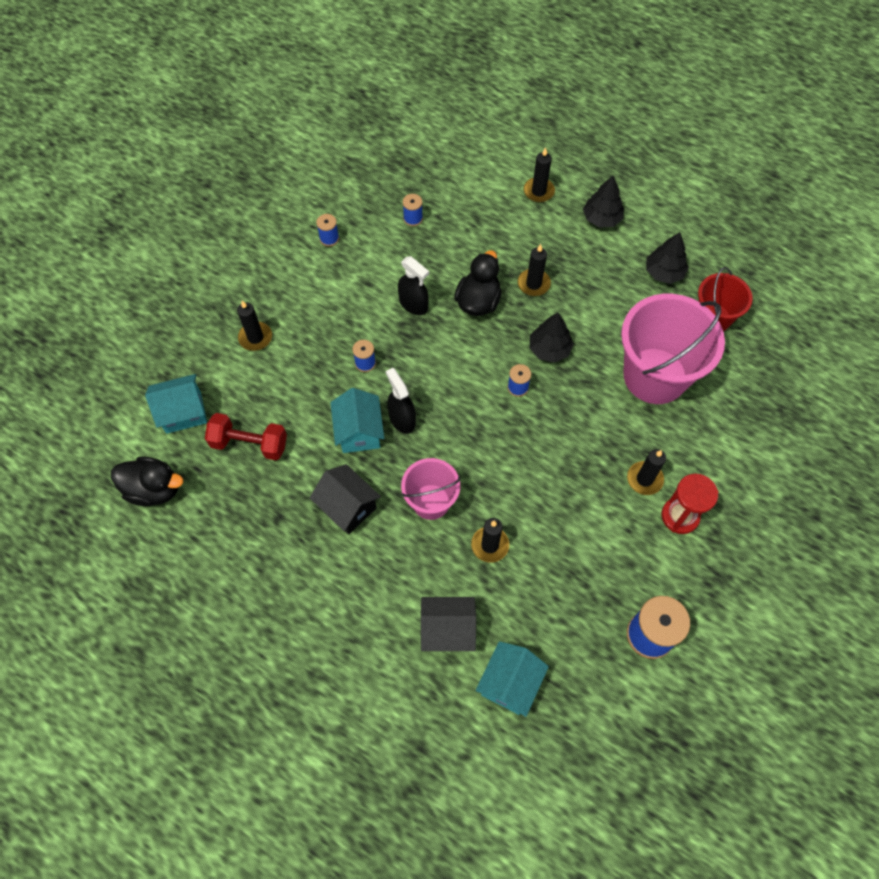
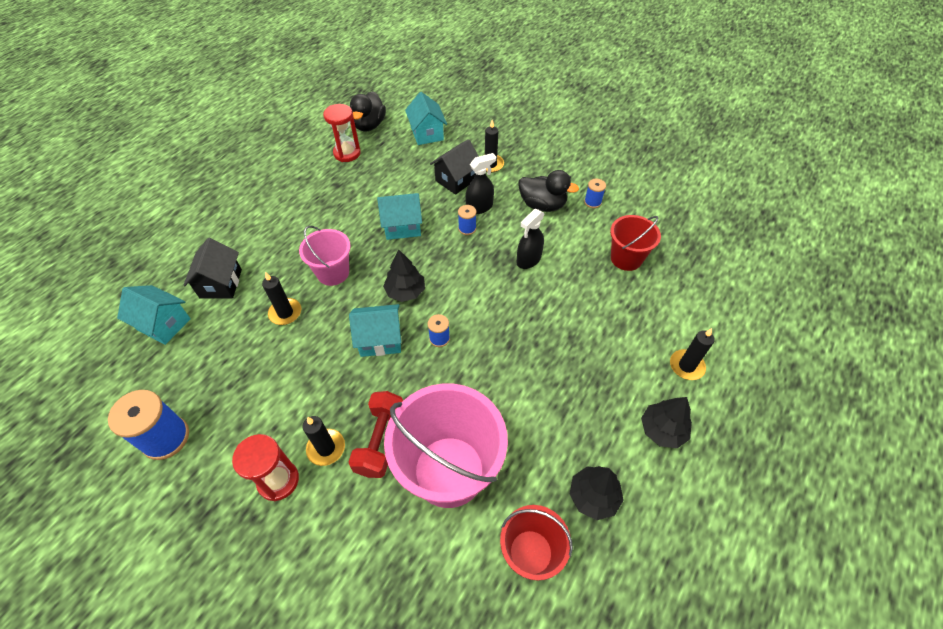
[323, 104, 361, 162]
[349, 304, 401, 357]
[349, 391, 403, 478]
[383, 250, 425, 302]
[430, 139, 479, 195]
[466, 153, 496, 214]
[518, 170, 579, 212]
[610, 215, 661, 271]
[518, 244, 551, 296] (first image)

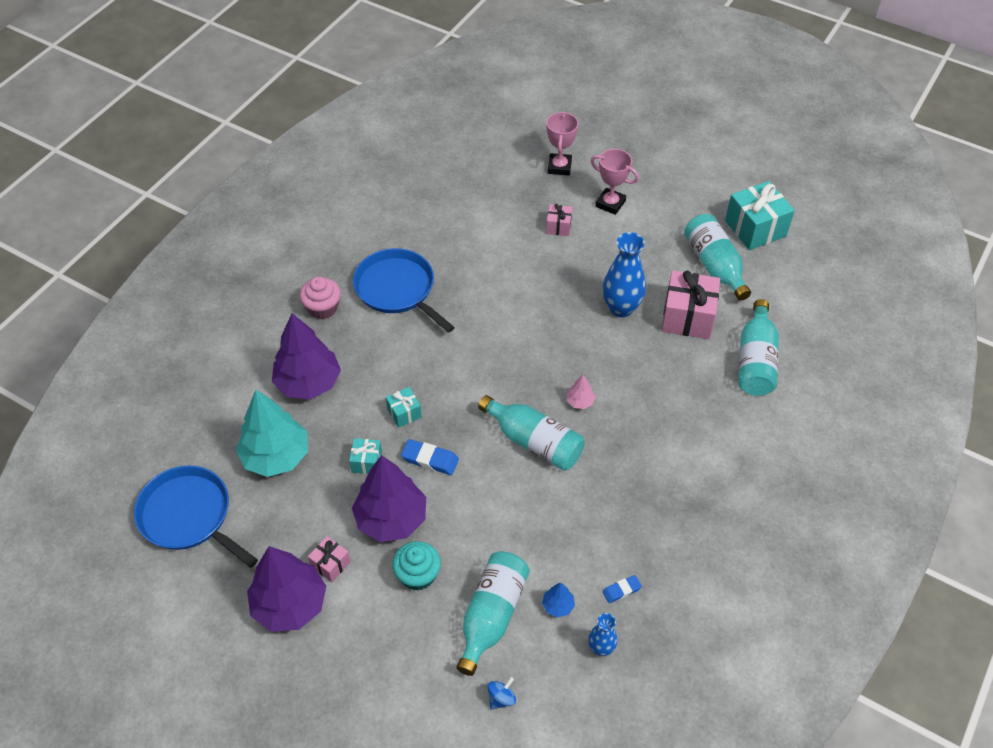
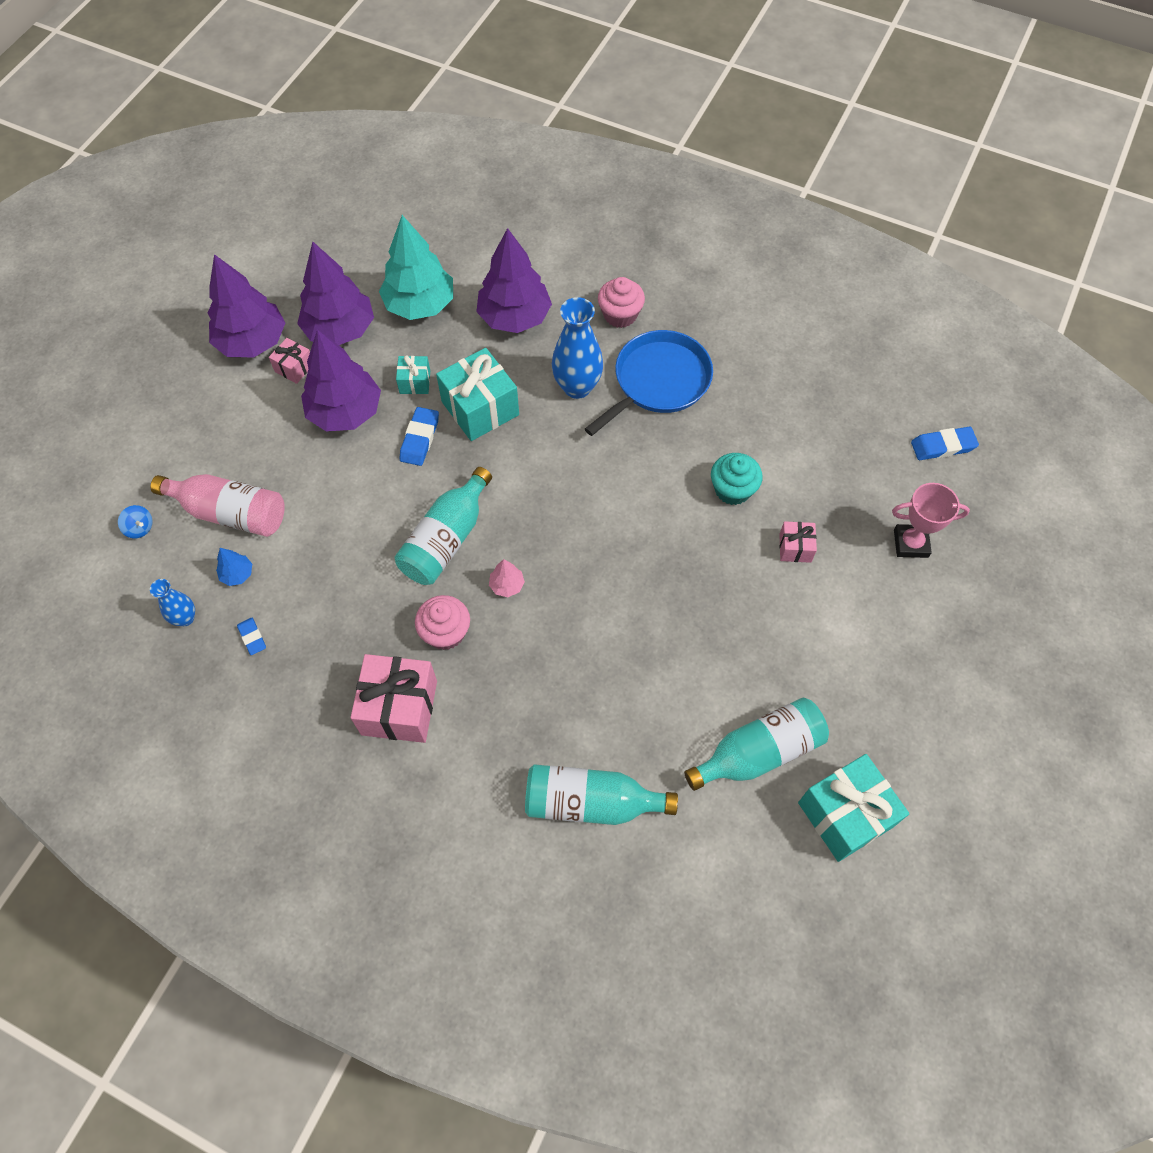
[150, 474, 285, 537]
[297, 242, 374, 345]
[350, 654, 437, 743]
[415, 595, 470, 650]
[436, 348, 519, 441]
[551, 297, 603, 399]
[711, 453, 762, 505]
[911, 427, 979, 460]
[134, 465, 258, 568] (first image)
[591, 149, 639, 215] (first image)

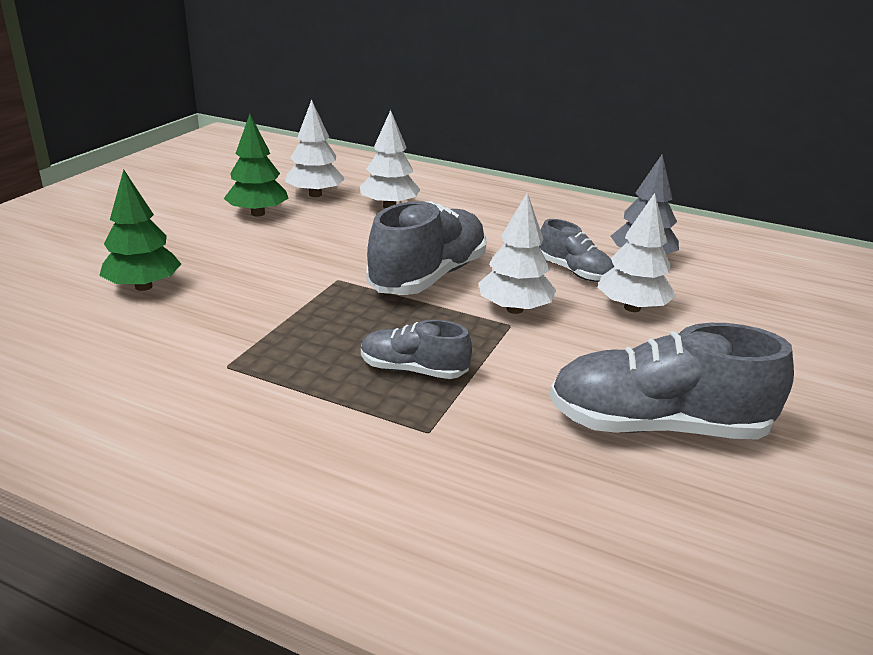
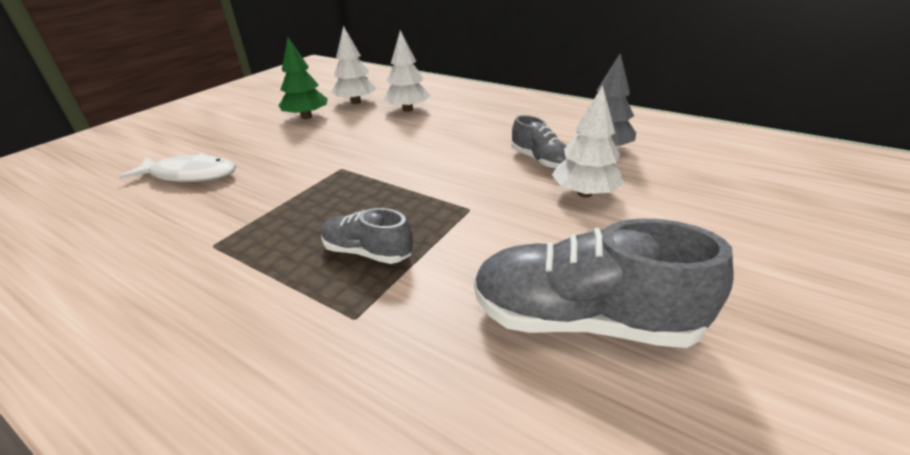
[119, 153, 236, 182]
[367, 201, 487, 295] (first image)
[479, 193, 556, 314] (first image)

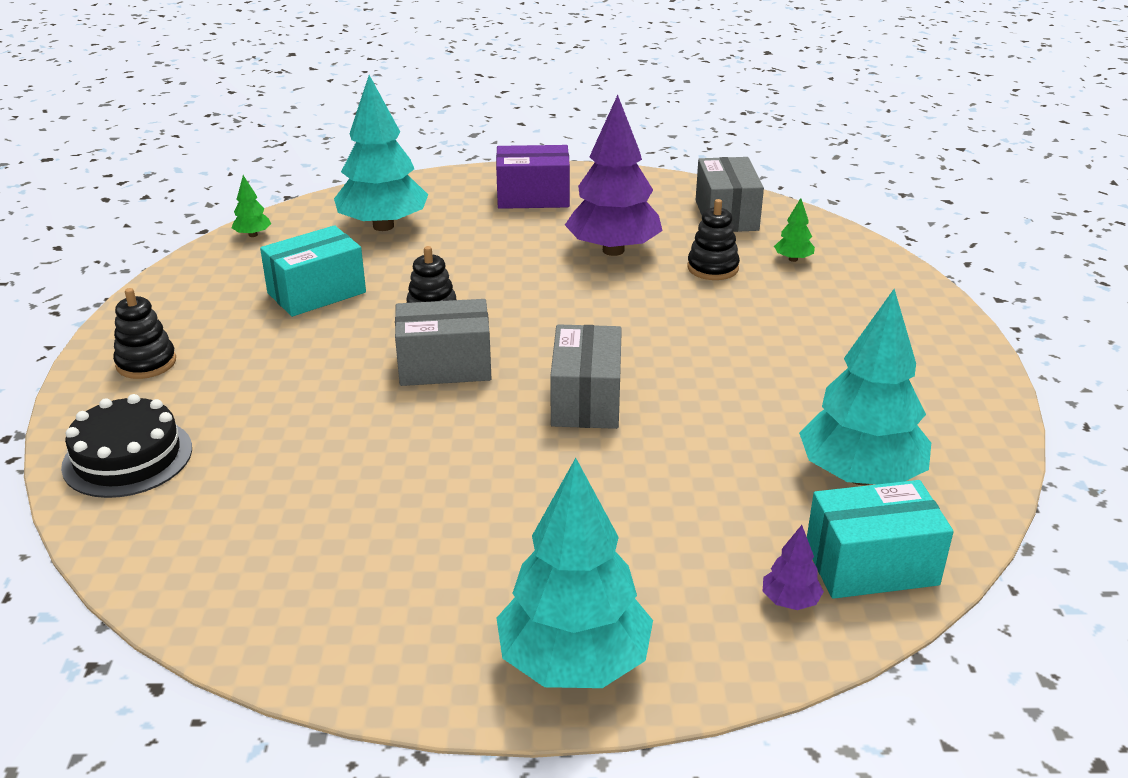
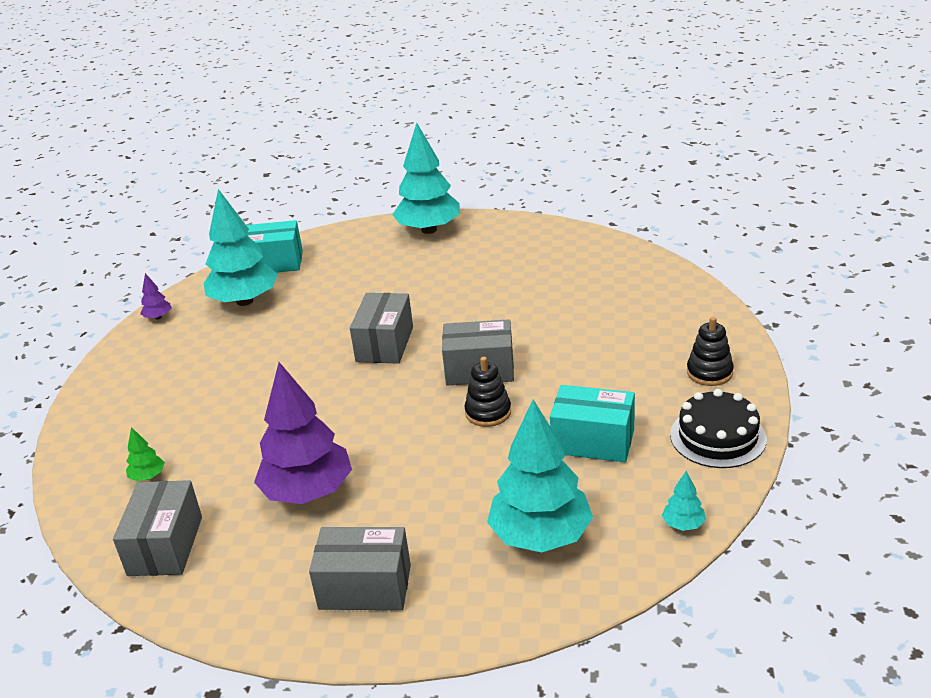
[140, 273, 172, 320]
[309, 527, 411, 610]
[550, 385, 635, 462]
[662, 471, 706, 531]
[670, 389, 767, 468]
[687, 199, 740, 280] (first image)

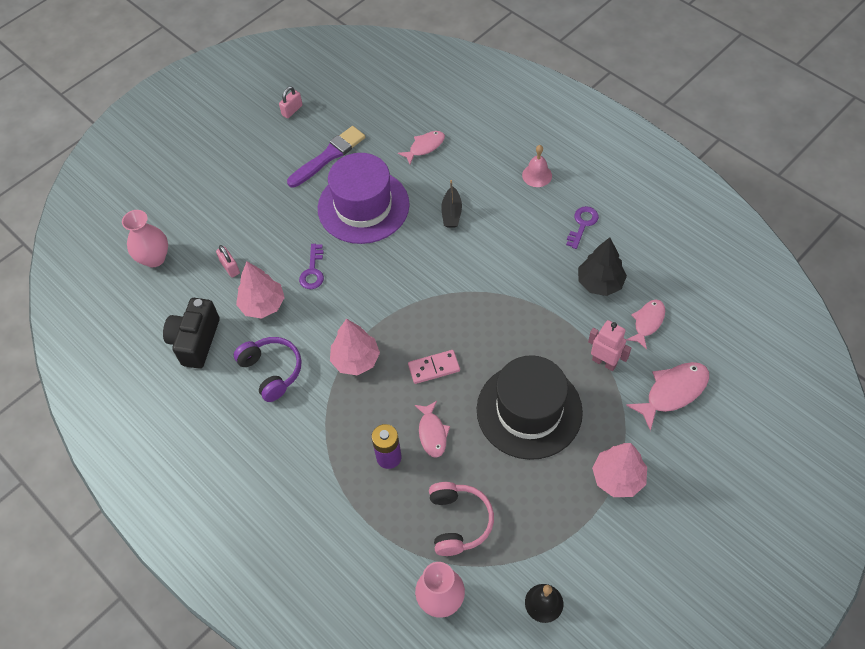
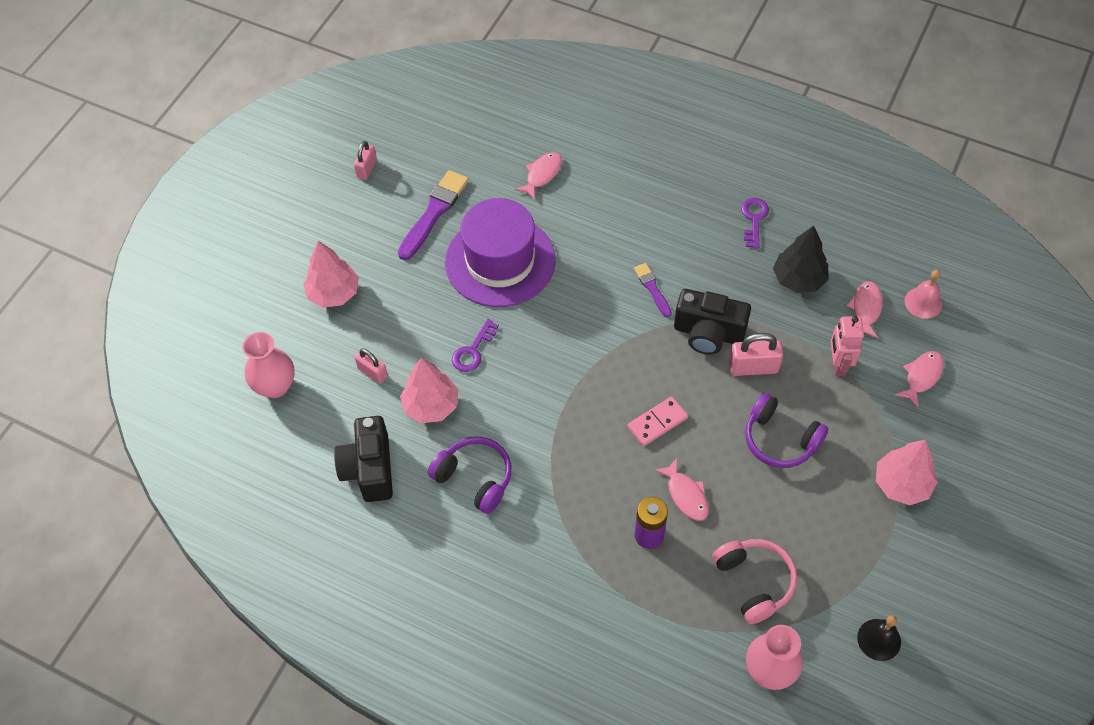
[303, 241, 359, 308]
[452, 319, 499, 372]
[634, 263, 672, 317]
[674, 289, 751, 355]
[729, 333, 783, 376]
[745, 393, 828, 468]
[831, 316, 864, 376]
[895, 351, 944, 408]
[905, 270, 942, 319]
[441, 180, 462, 228] (first image)

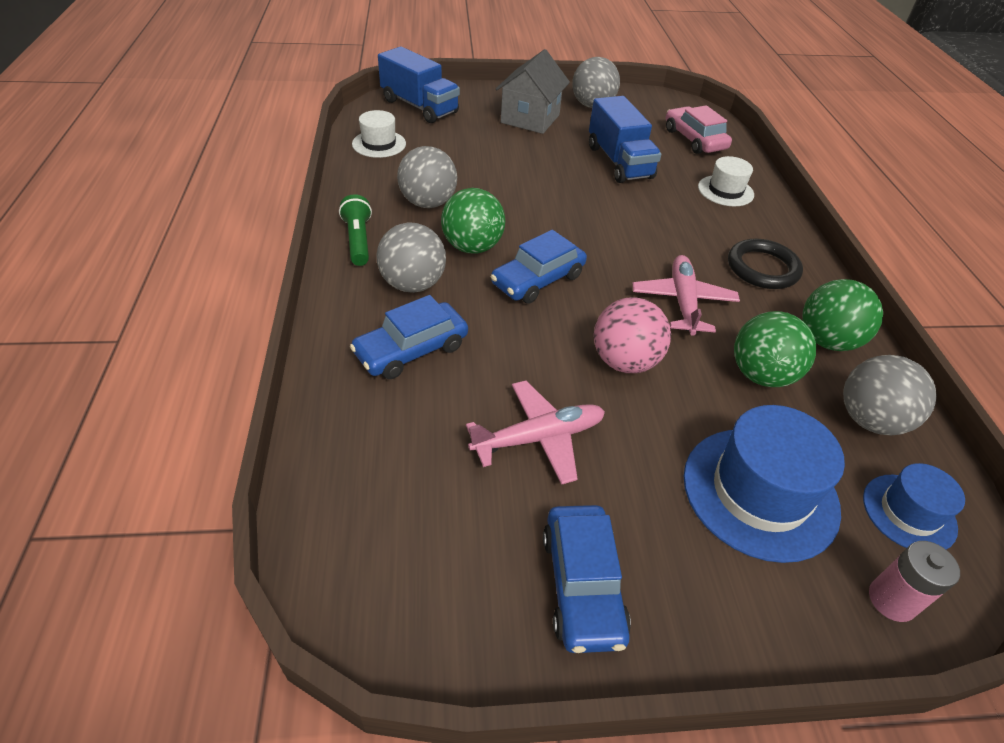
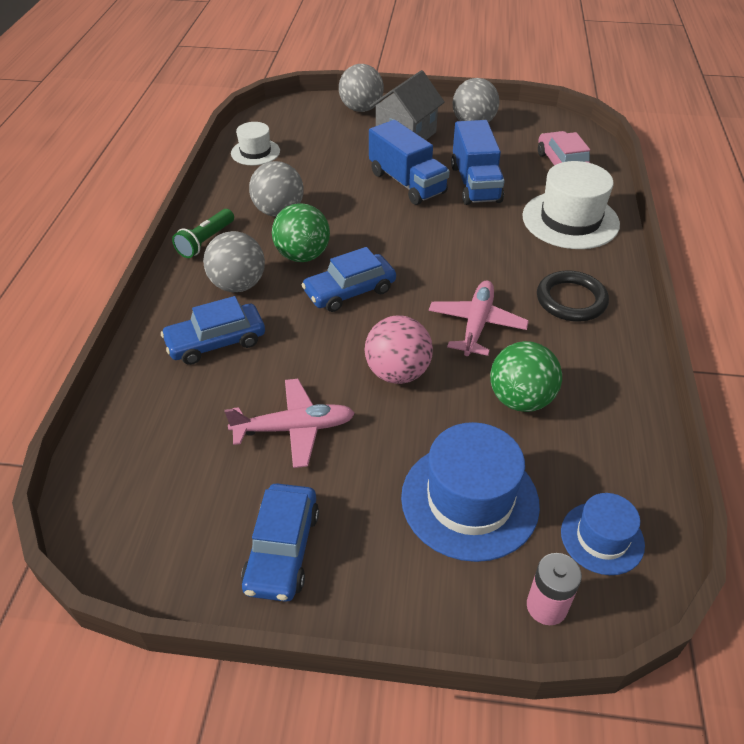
[172, 209, 234, 258]
[339, 64, 384, 112]
[369, 120, 450, 205]
[522, 161, 620, 249]
[803, 279, 883, 351] (first image)

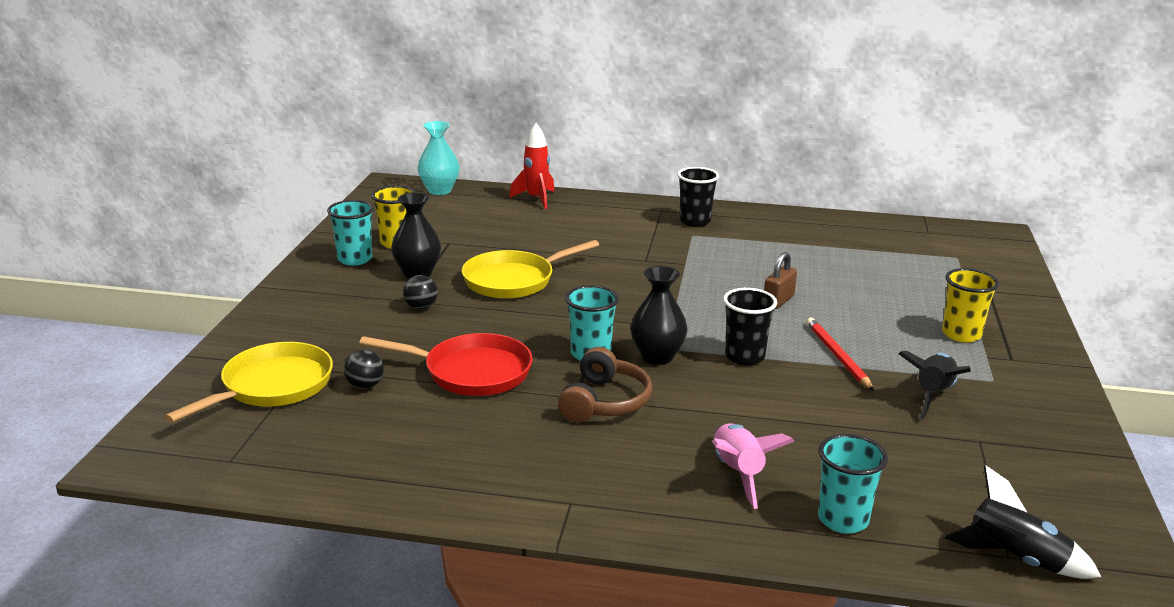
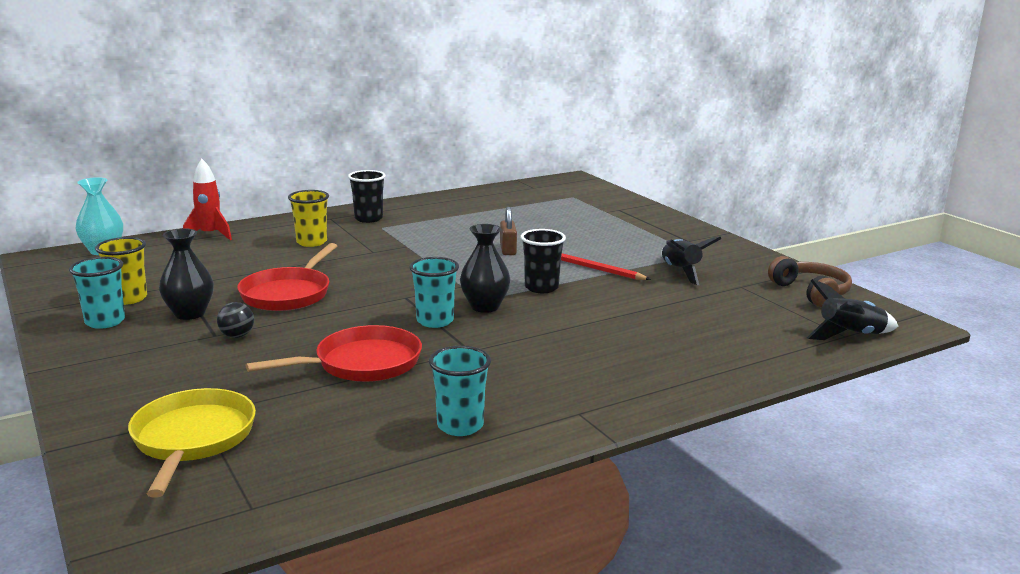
[237, 243, 337, 311]
[288, 190, 329, 247]
[429, 346, 491, 436]
[768, 256, 852, 307]
[344, 350, 384, 389] (first image)
[712, 423, 794, 509] (first image)

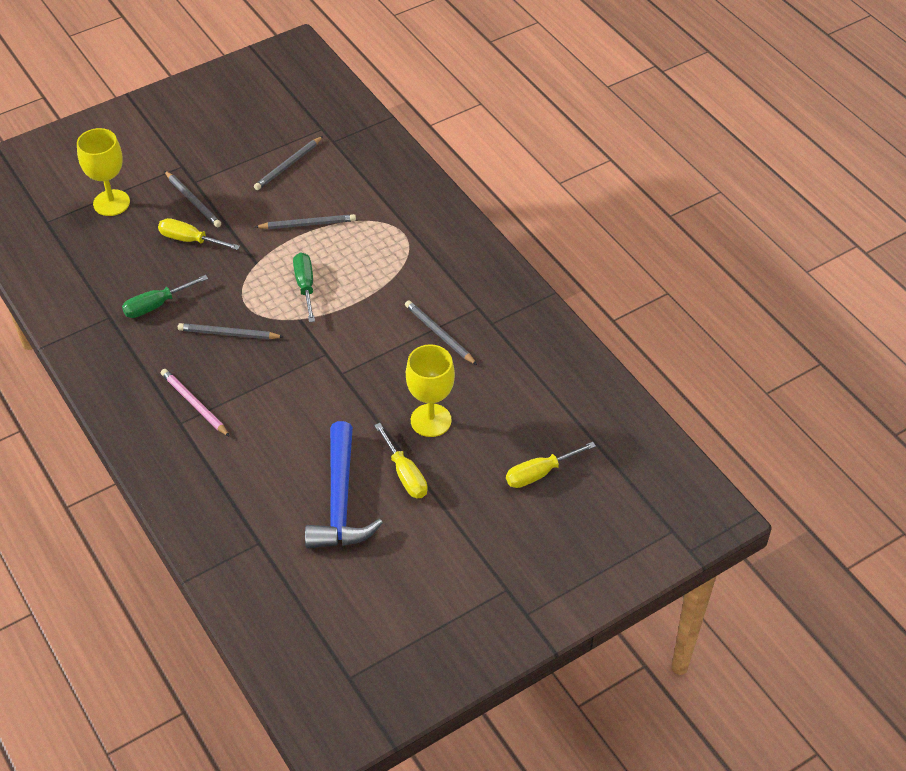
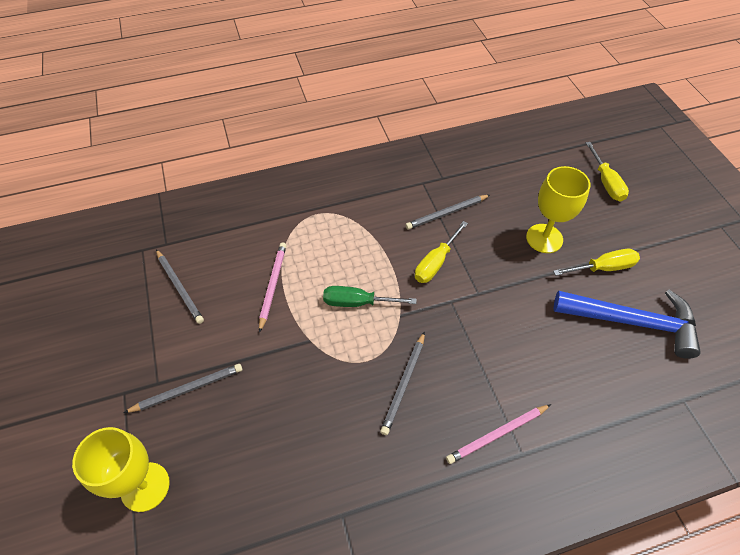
[259, 242, 287, 333]
[415, 221, 468, 283]
[122, 275, 208, 318] (first image)

